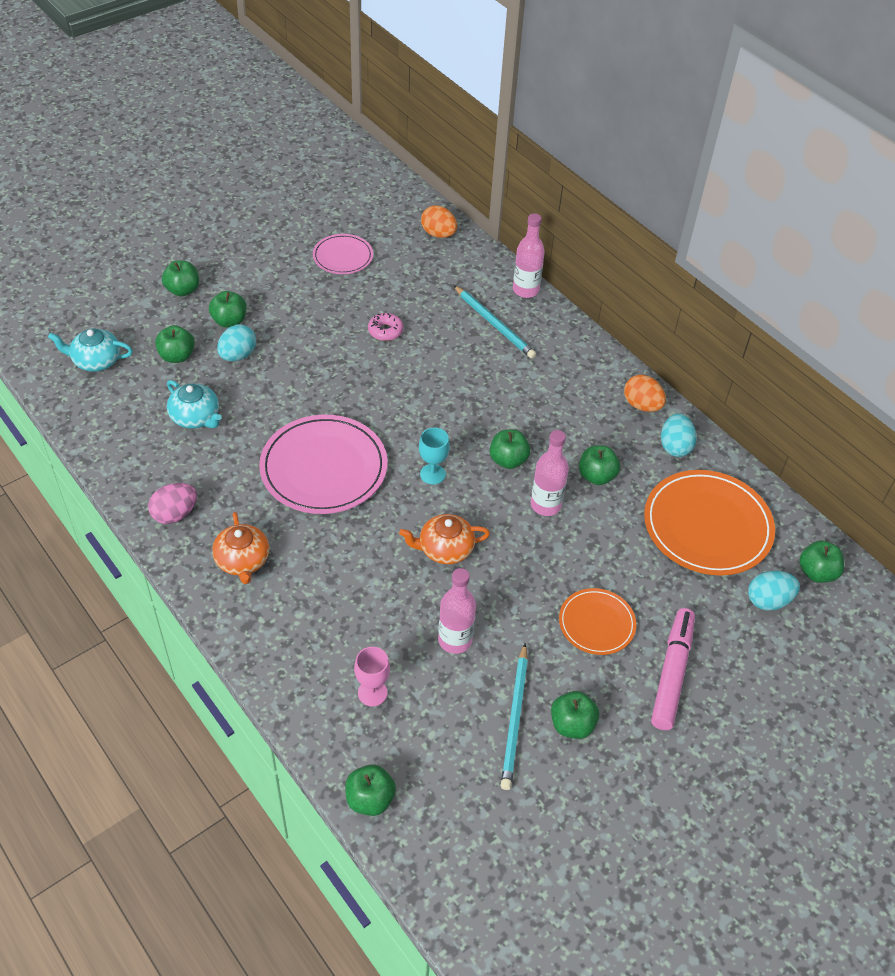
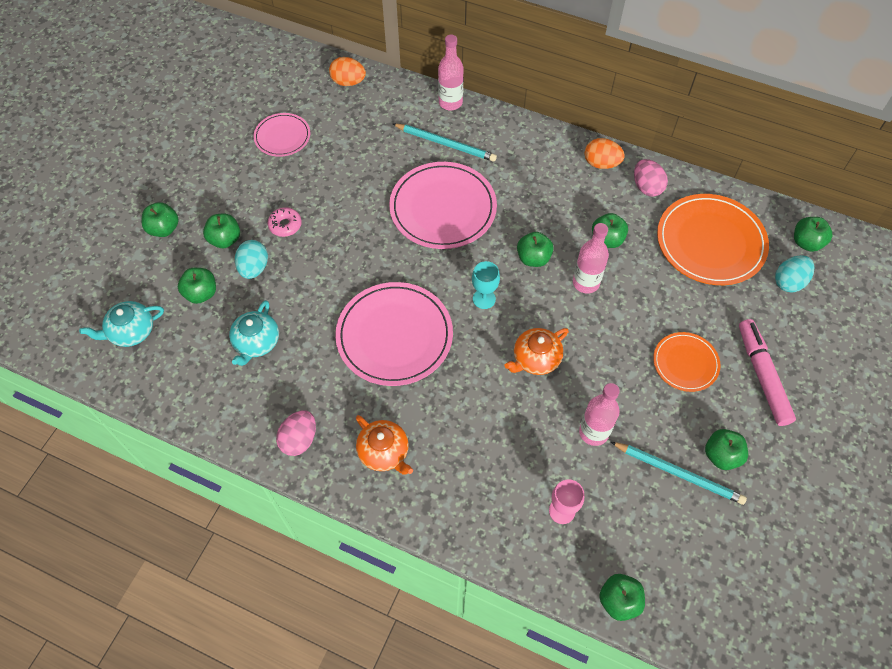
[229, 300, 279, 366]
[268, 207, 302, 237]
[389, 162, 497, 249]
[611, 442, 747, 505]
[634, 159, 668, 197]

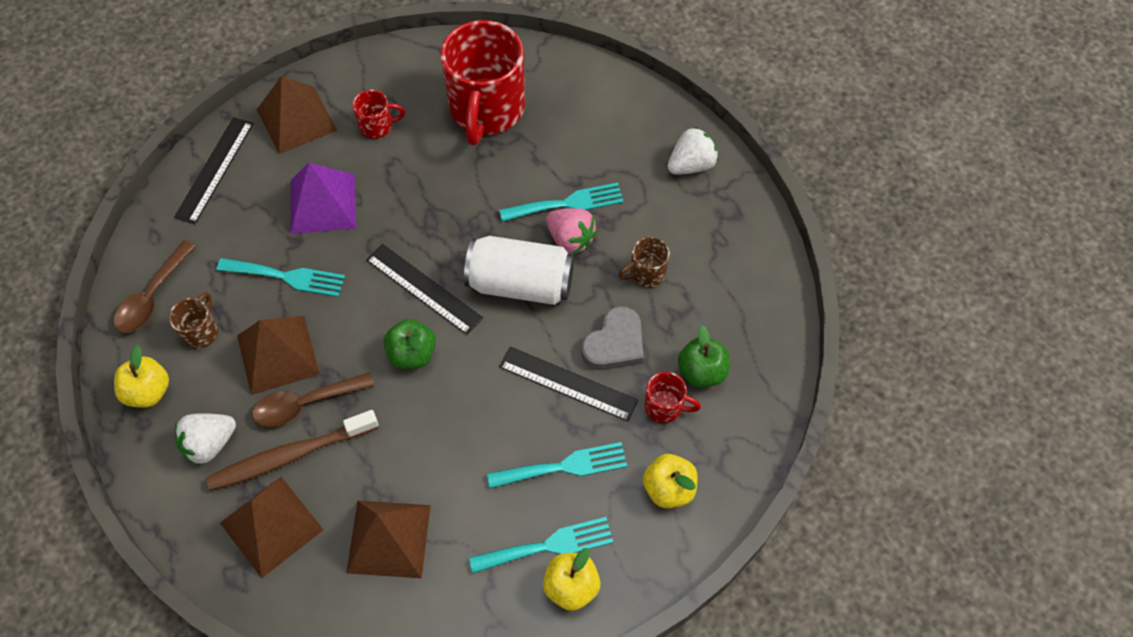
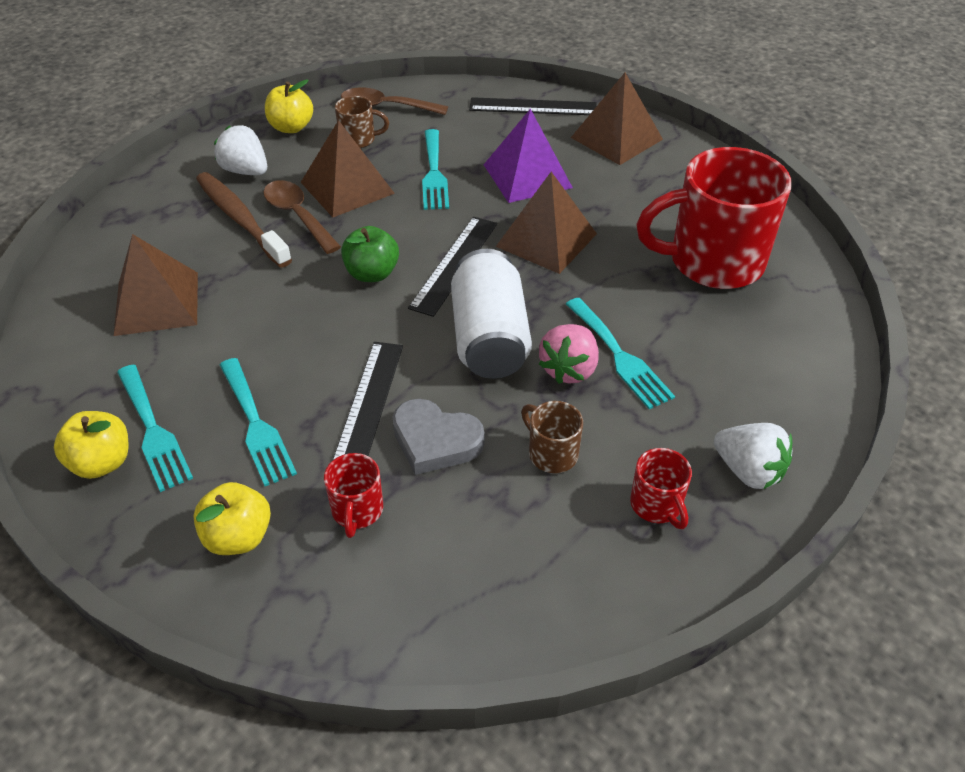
[496, 172, 597, 274]
[630, 448, 692, 529]
[678, 326, 730, 388] (first image)

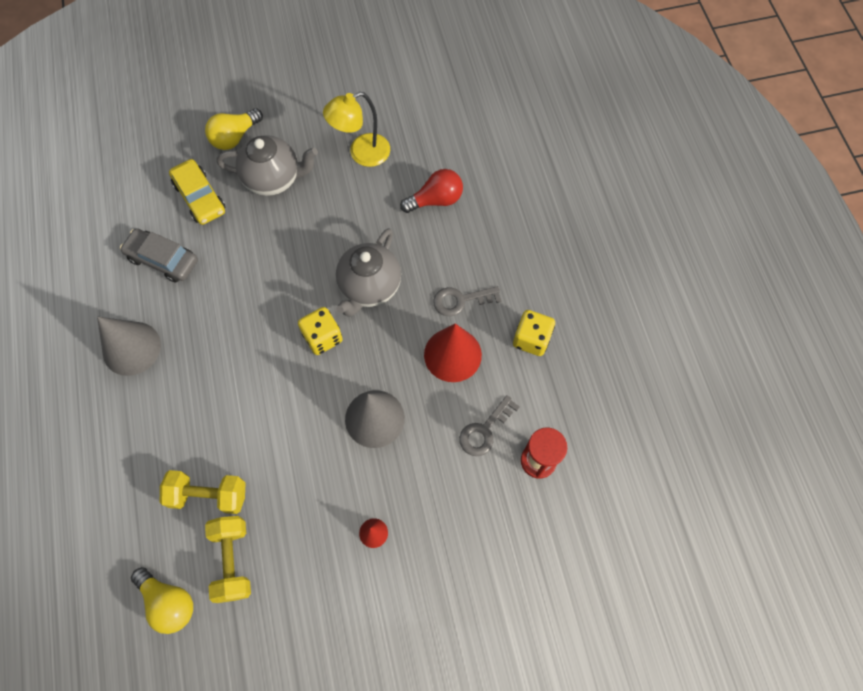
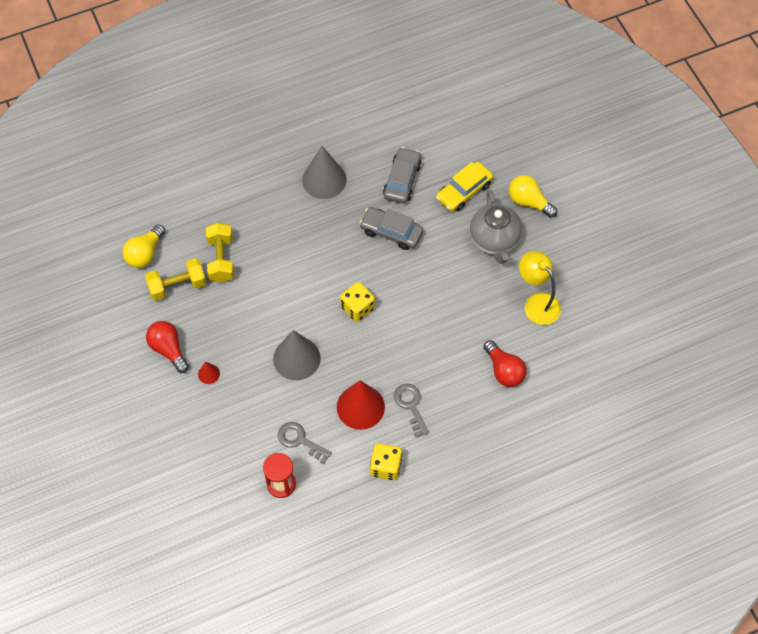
[146, 321, 189, 373]
[359, 207, 423, 250]
[336, 228, 401, 317] (first image)

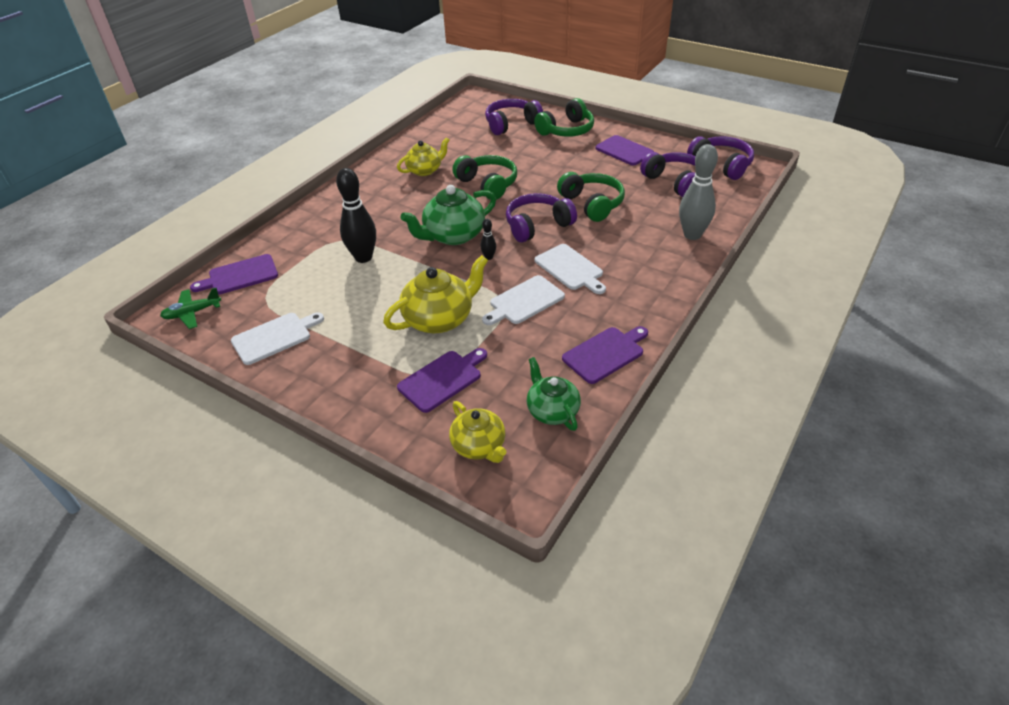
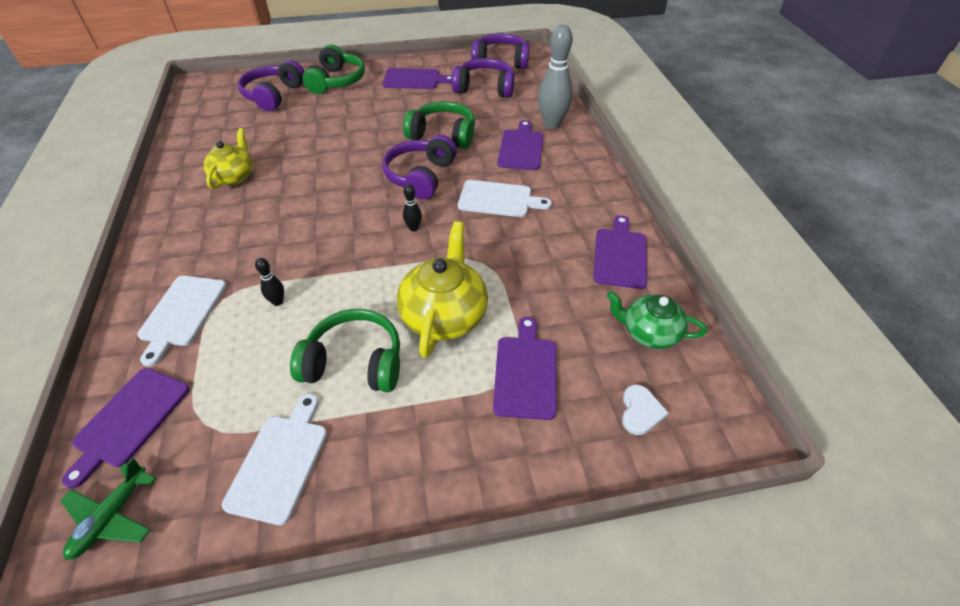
[137, 276, 227, 367]
[255, 258, 284, 306]
[290, 309, 400, 392]
[497, 120, 544, 170]
[622, 385, 669, 435]
[400, 185, 496, 245] (first image)

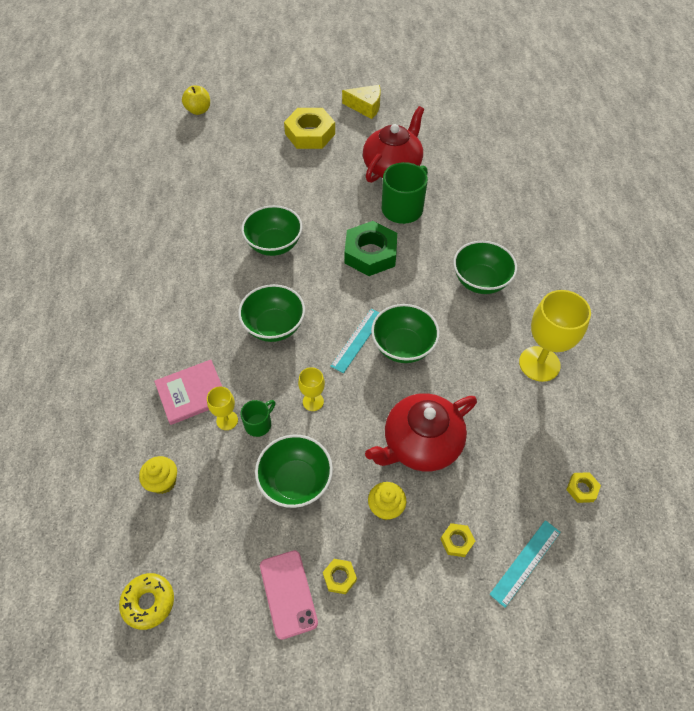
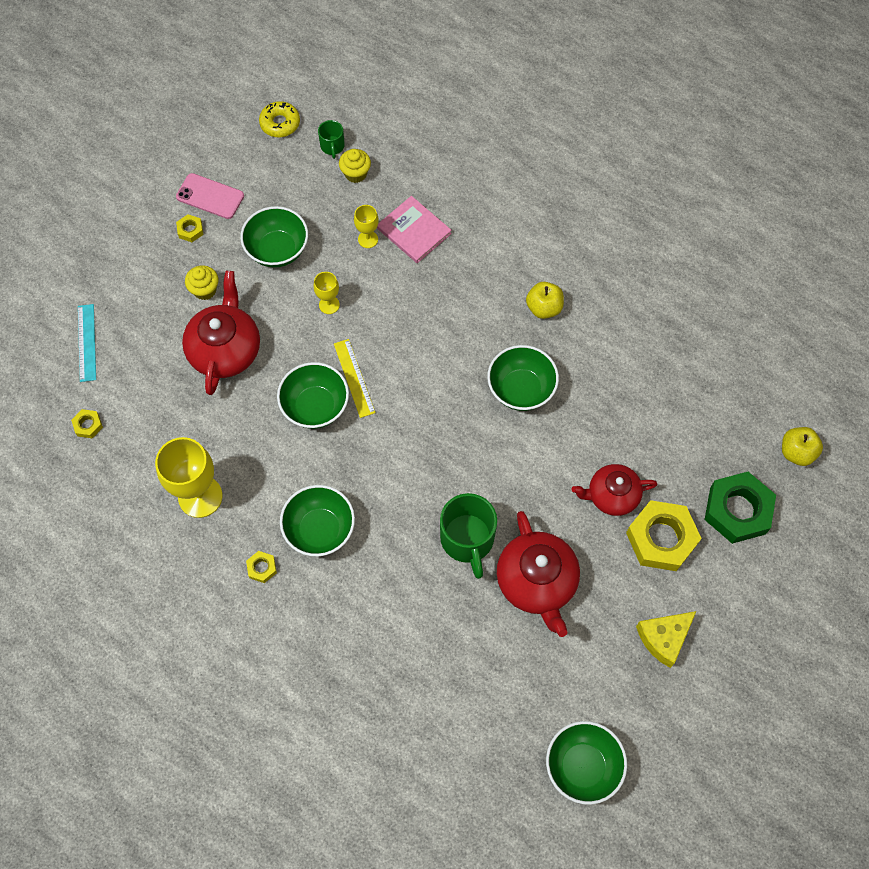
[246, 551, 277, 583]
[318, 120, 345, 159]
[334, 339, 376, 418]
[377, 196, 452, 263]
[526, 282, 564, 319]
[546, 721, 627, 805]
[571, 464, 658, 516]
[704, 472, 776, 544]

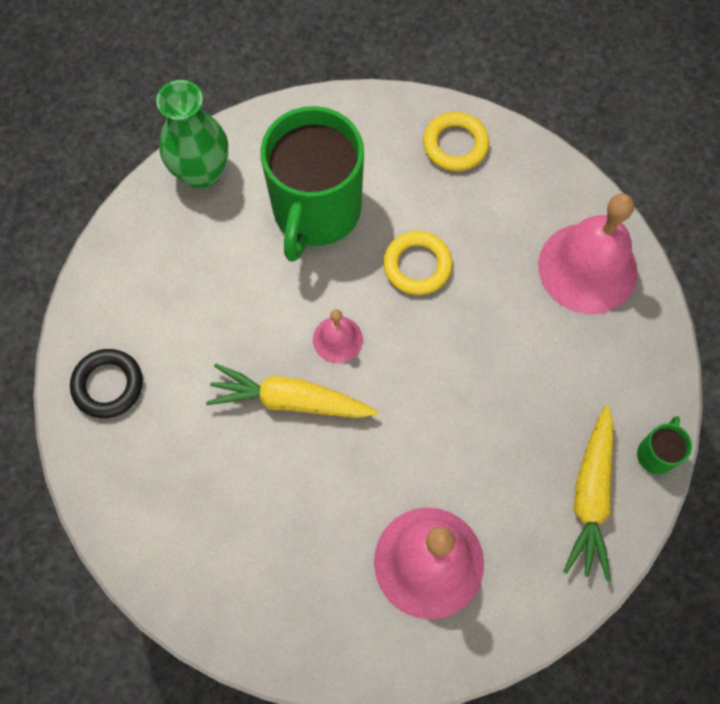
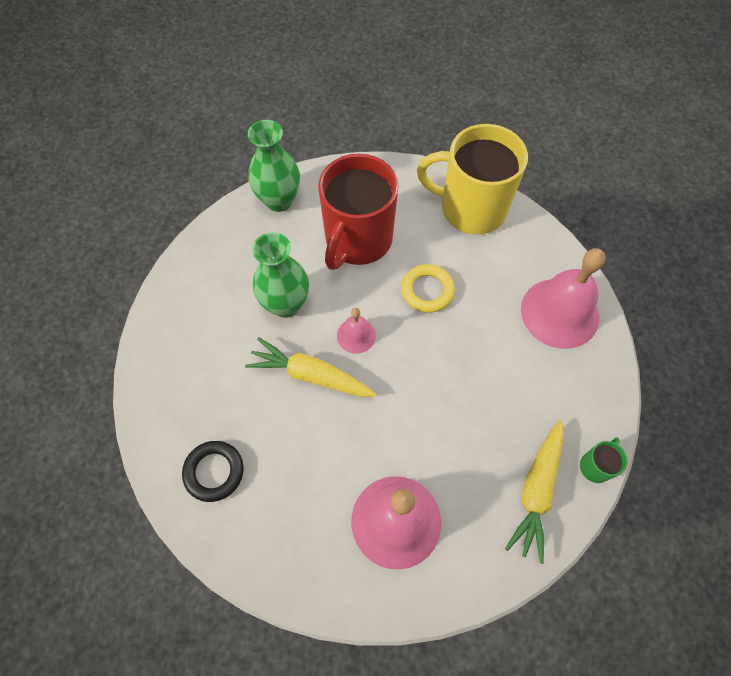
[182, 441, 244, 502]
[252, 232, 309, 318]
[318, 154, 398, 270]
[417, 124, 528, 234]

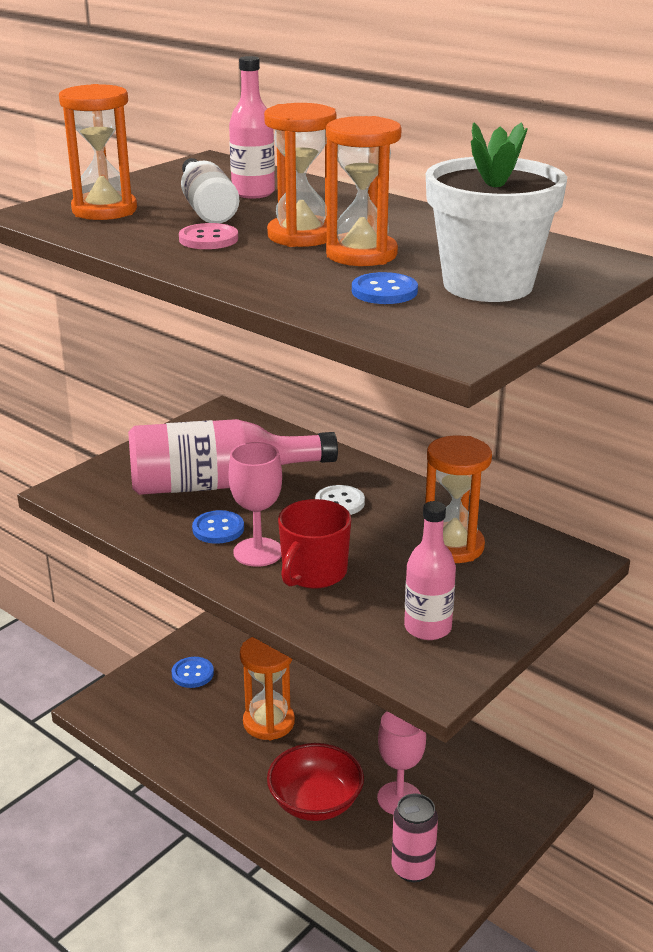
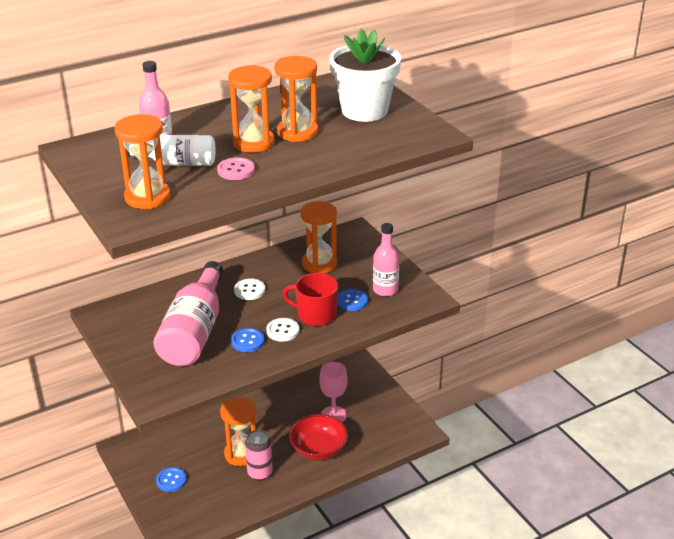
[245, 430, 273, 481]
[266, 318, 300, 342]
[283, 273, 338, 326]
[337, 289, 368, 311]

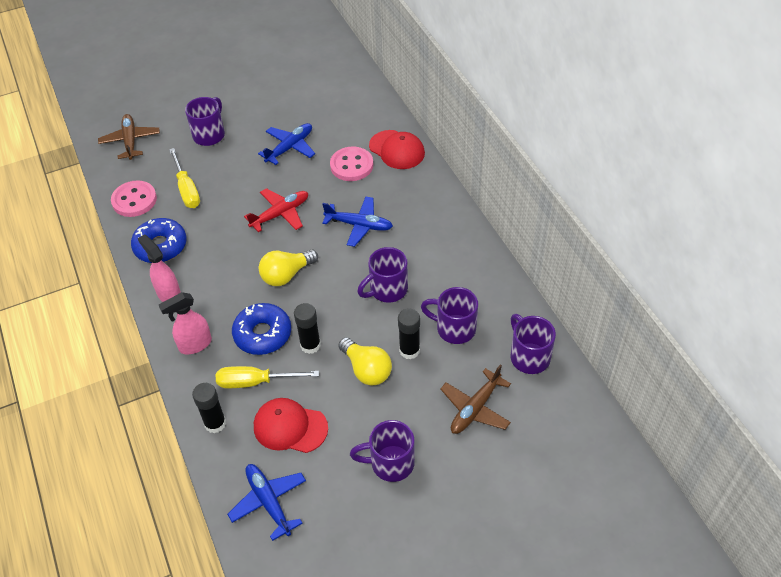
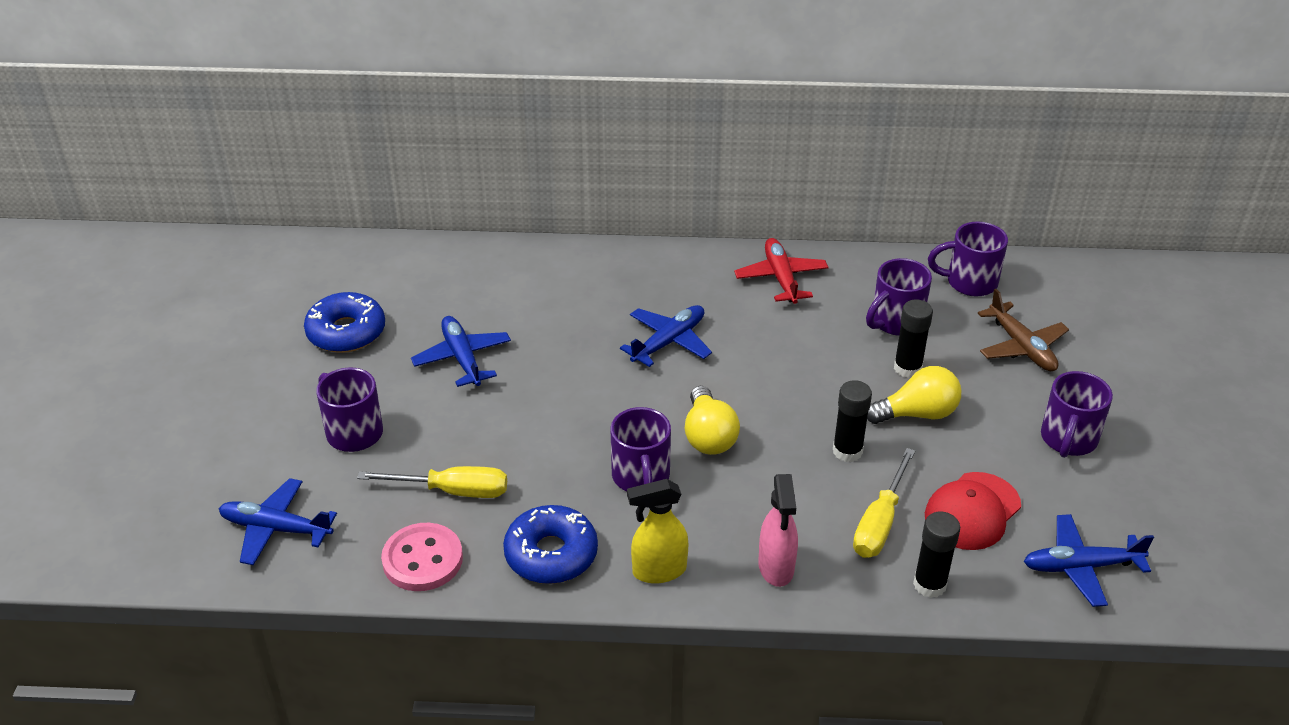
[219, 478, 337, 565]
[304, 292, 385, 353]
[610, 407, 671, 491]
[627, 479, 689, 584]
[734, 238, 828, 304]
[330, 146, 373, 181] (first image)
[369, 130, 425, 169] (first image)

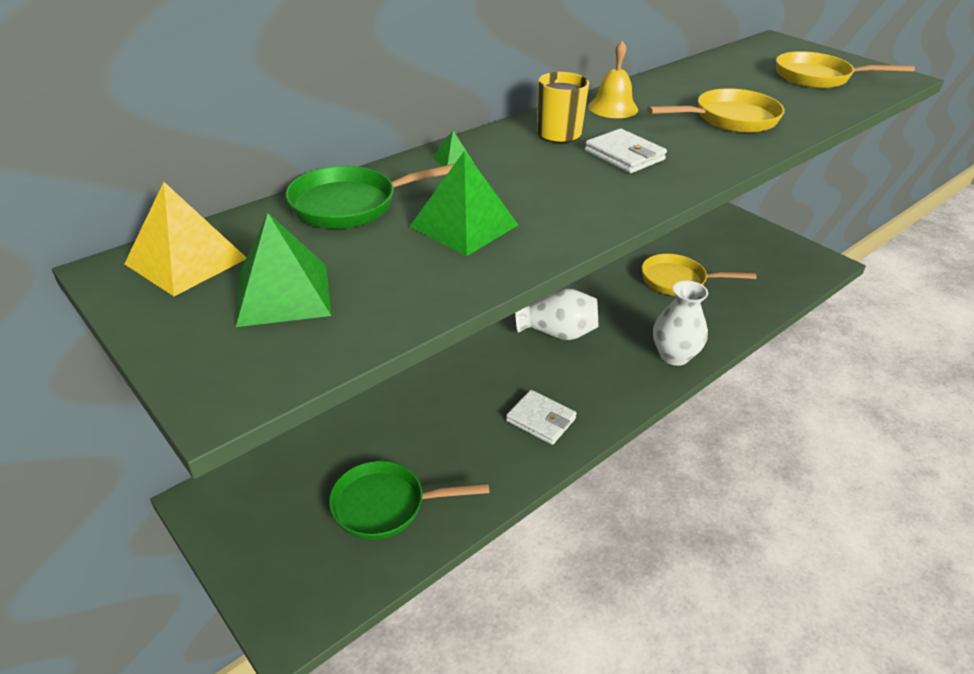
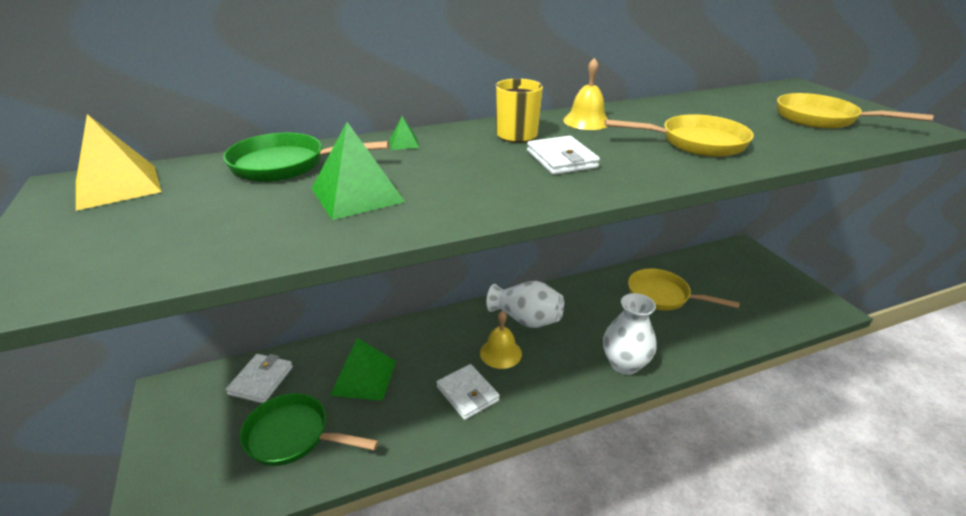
[226, 354, 293, 403]
[330, 338, 396, 401]
[480, 311, 522, 369]

